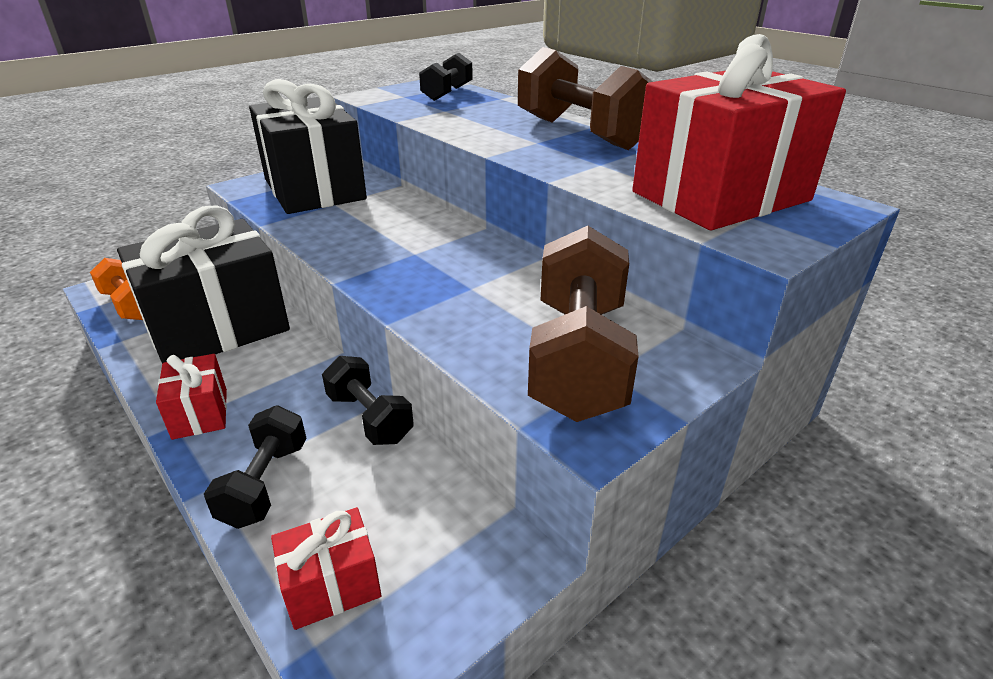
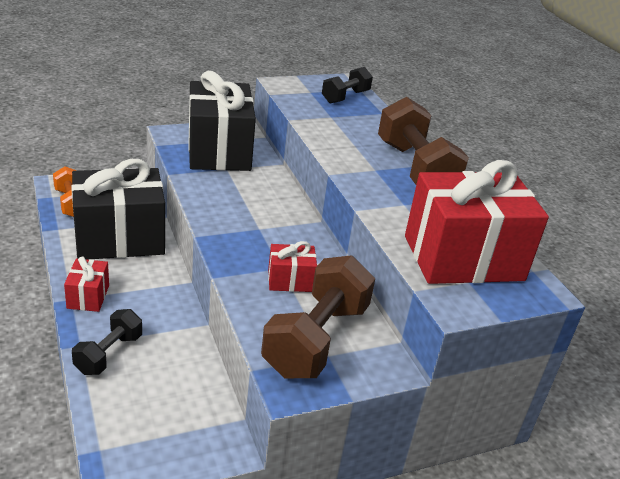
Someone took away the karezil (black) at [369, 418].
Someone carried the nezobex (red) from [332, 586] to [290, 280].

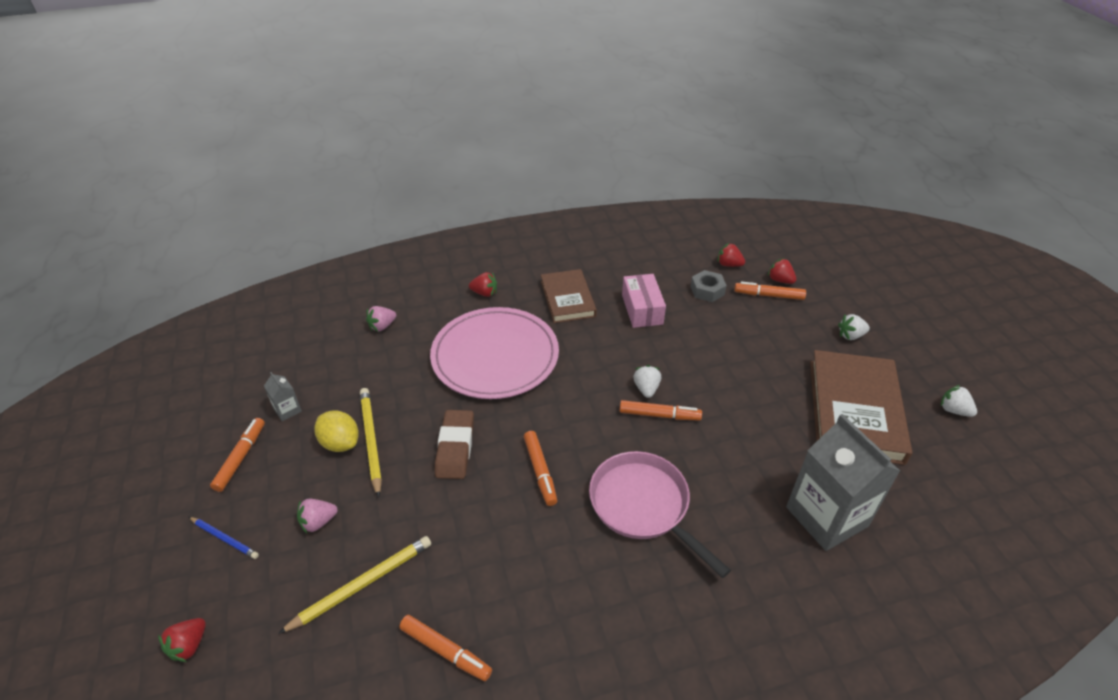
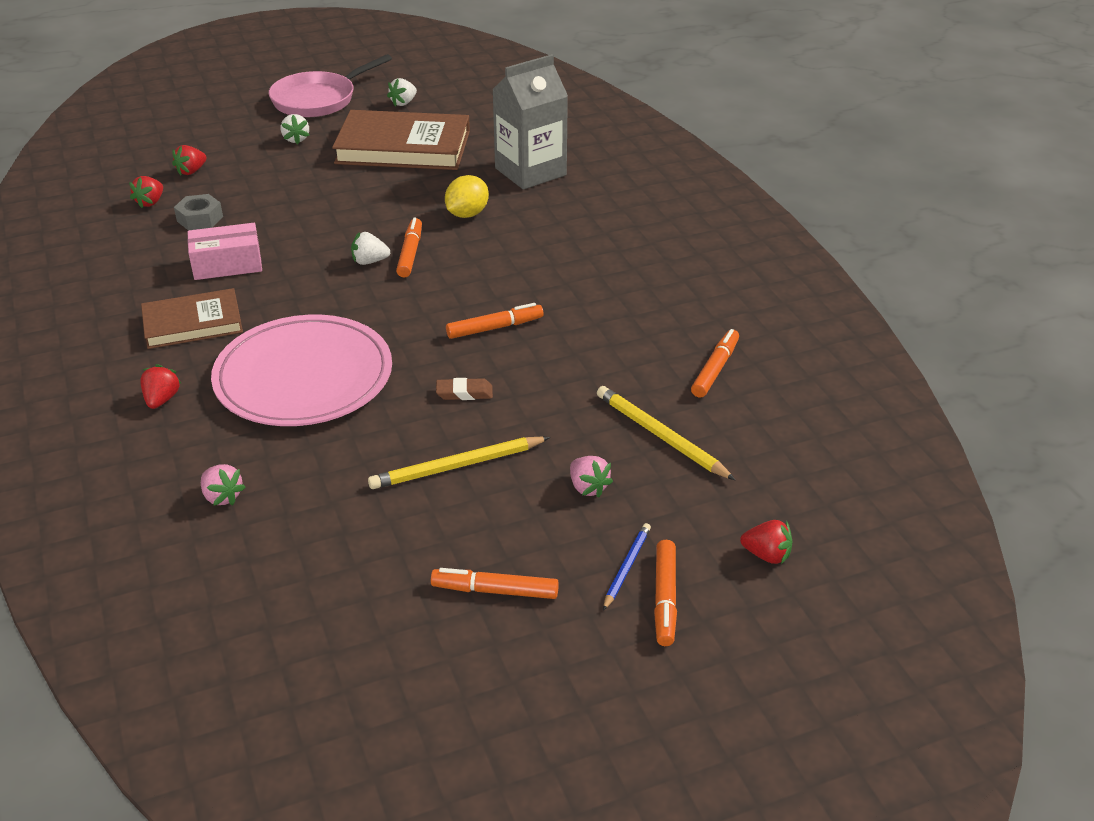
Someone carried the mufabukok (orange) from [768, 295] to [665, 598].
Someone took away the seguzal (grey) at [287, 410].
Someone carried the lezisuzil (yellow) from [340, 443] to [467, 214].
Someone scaled the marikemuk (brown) at [455, 447] by 0.59.
Someone carried the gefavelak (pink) from [643, 506] to [318, 99].

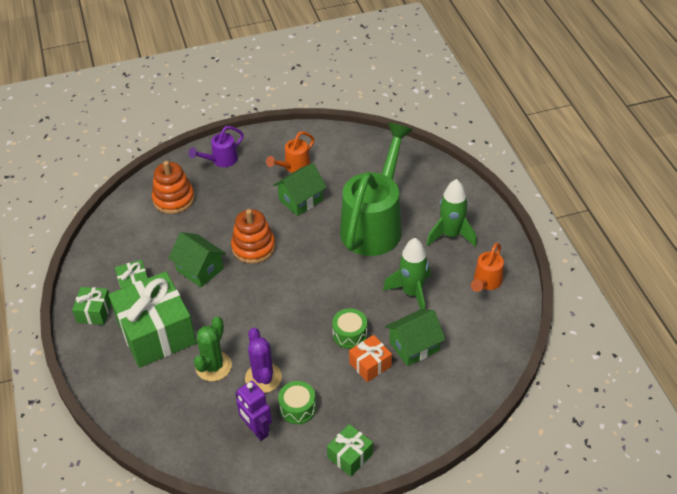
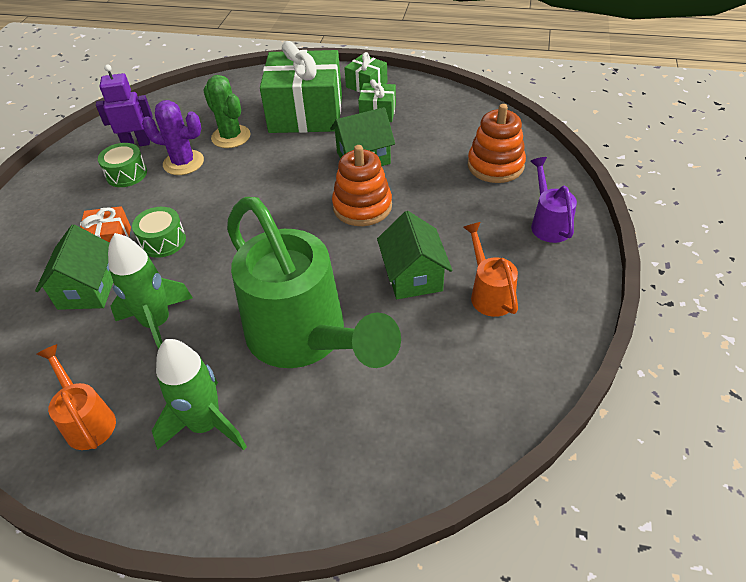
Someone took away the nezobex (green) at [350, 456].

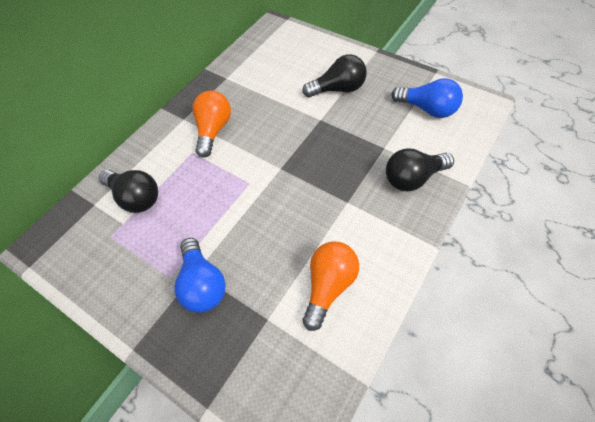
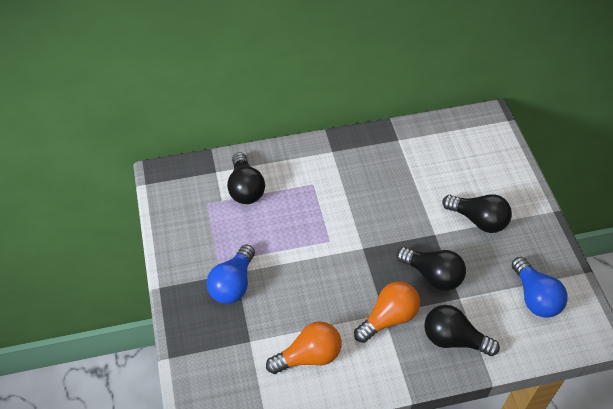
Someone carried the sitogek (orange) from [213, 130] to [388, 318].
Someone put down the sitogek (black) at [432, 275].

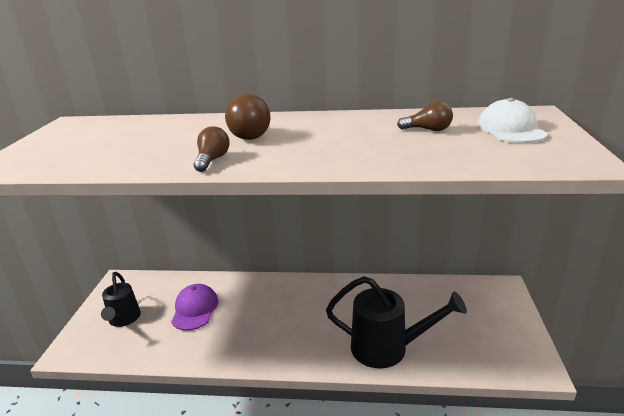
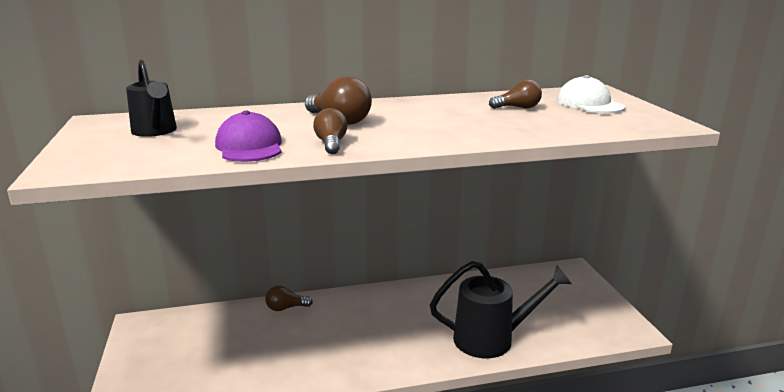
Someone carried the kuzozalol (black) from [123, 319] to [155, 132].
Someone carried the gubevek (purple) from [195, 309] to [249, 146].
Someone put down the sitogek (brown) at [286, 308].

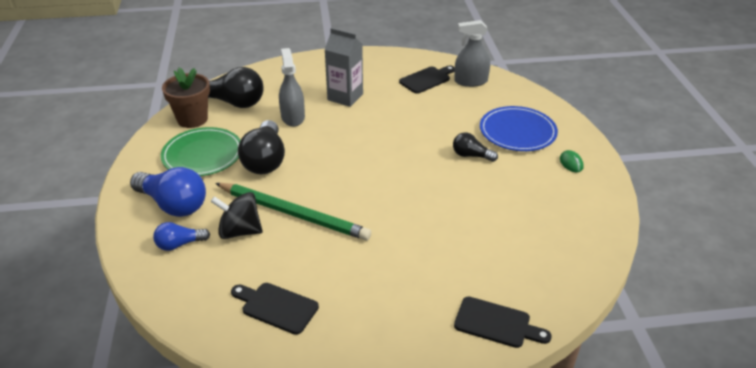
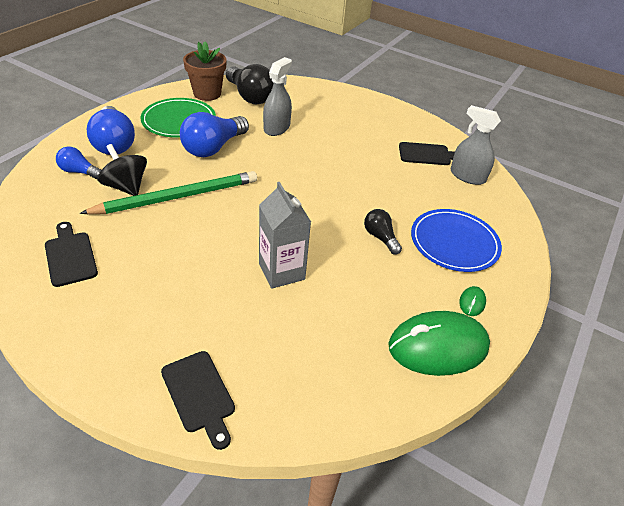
Someone carried the seguzal (grey) from [345, 97] to [281, 271].
Someone repainted the sitogek (black) at [265, 160], which became the sitogek (blue) at [213, 148].
Someone rotated the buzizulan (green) at [293, 213] by 90 degrees counterclockwise.
Someone put down the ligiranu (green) at [438, 346].

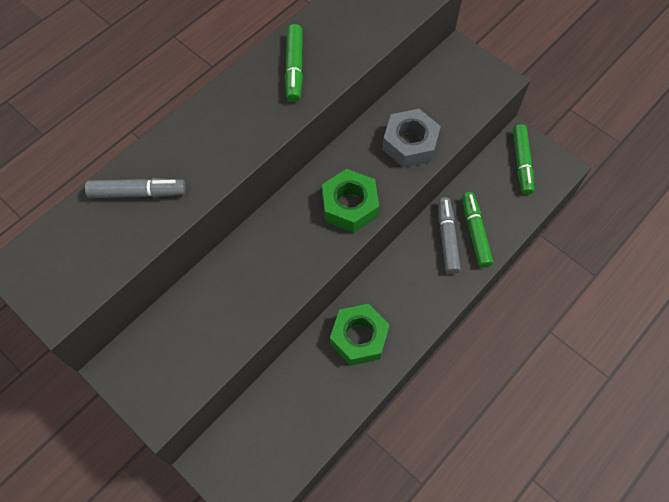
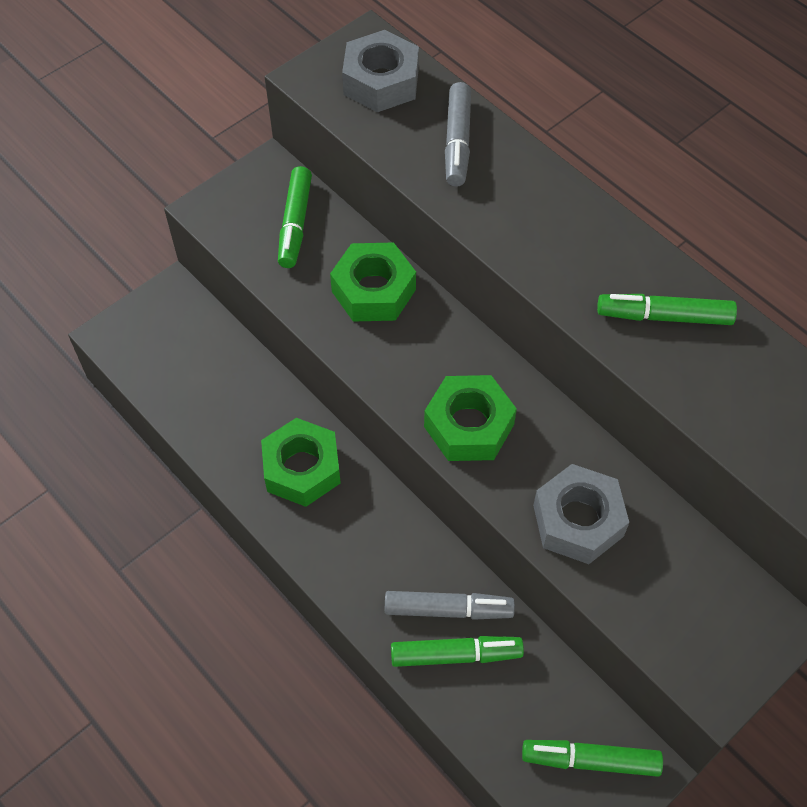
Someone put down the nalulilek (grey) at [381, 81].
Someone put down the mufabukok (green) at [295, 224].
Someone put down the nalulilek (green) at [373, 290].

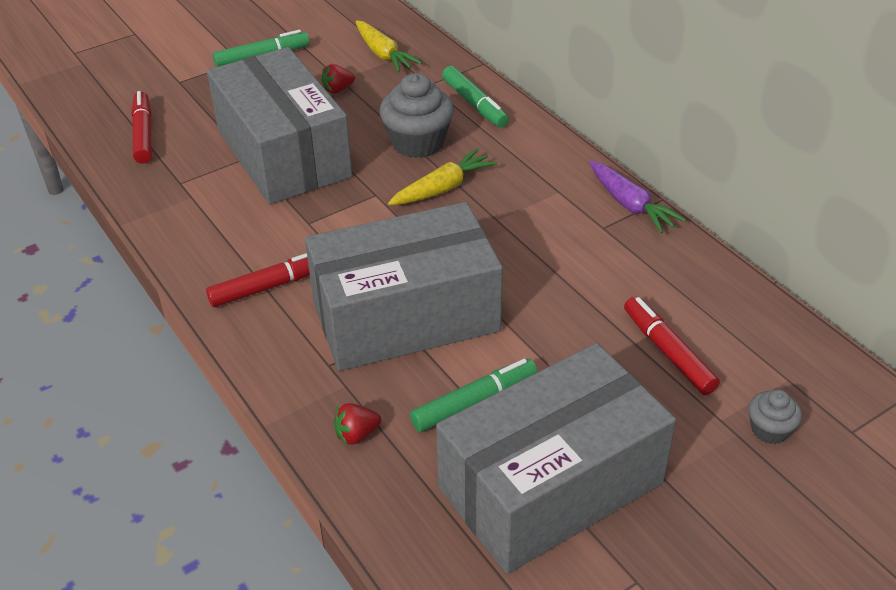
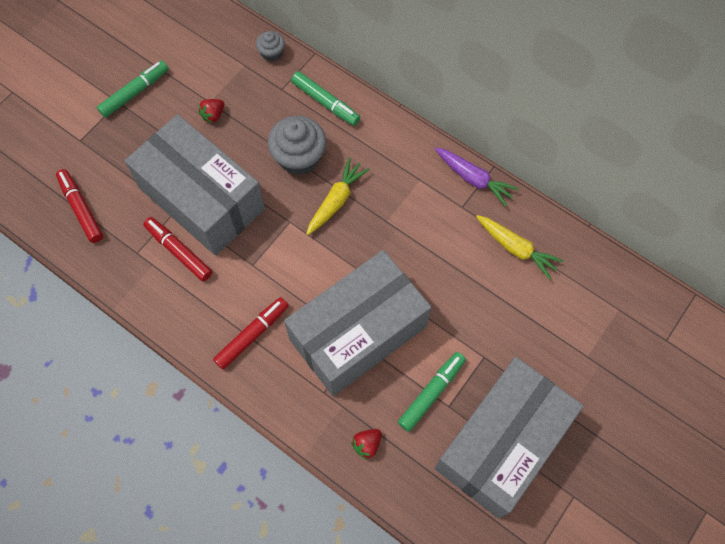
Someone carried the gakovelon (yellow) from [383, 54] to [516, 248].
Someone carried the mufabukok (red) from [668, 352] to [179, 251].
Someone carried the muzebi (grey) from [769, 430] to [272, 53].

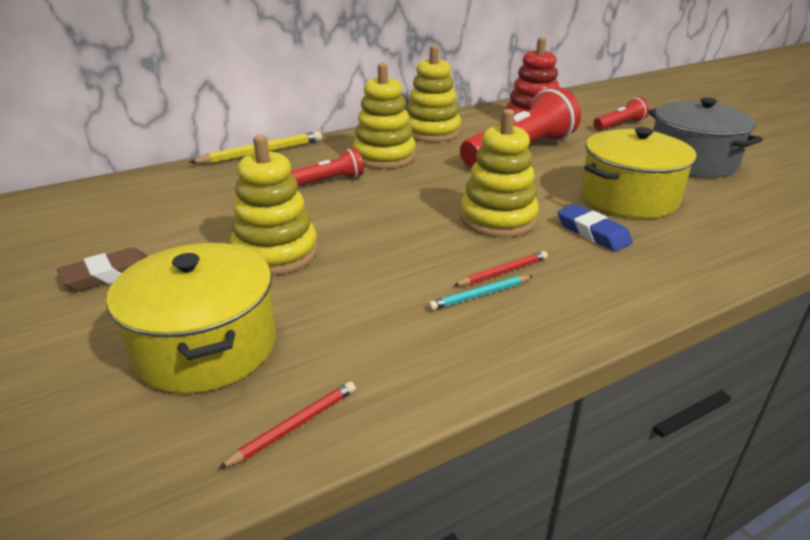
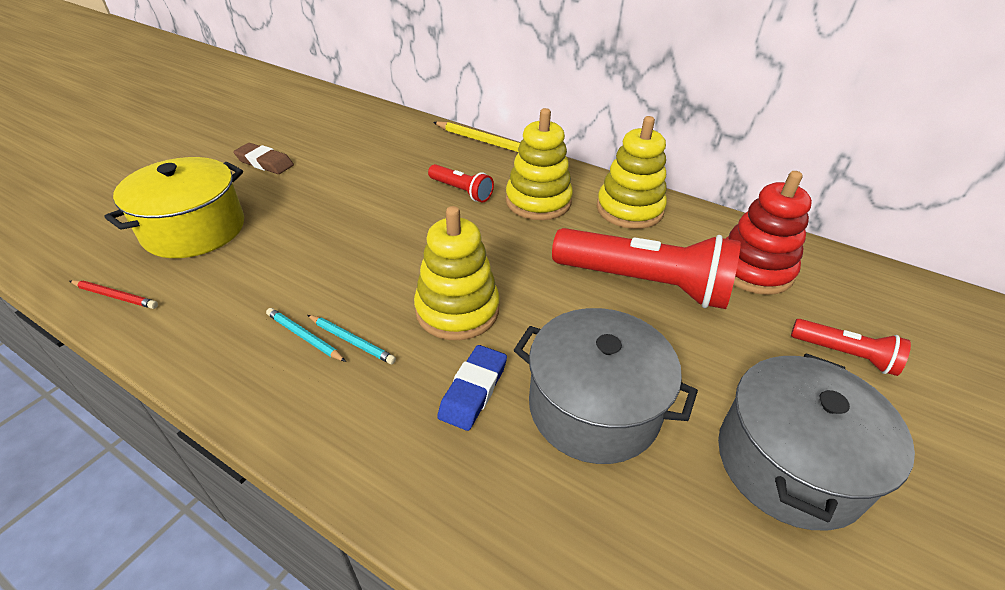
Someone repainted the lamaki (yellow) at [629, 197], which became the lamaki (grey) at [594, 407].
Someone took away the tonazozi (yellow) at [275, 253].
Someone repainted the buzizulan (red) at [503, 272], which became the buzizulan (turquoise) at [352, 341].

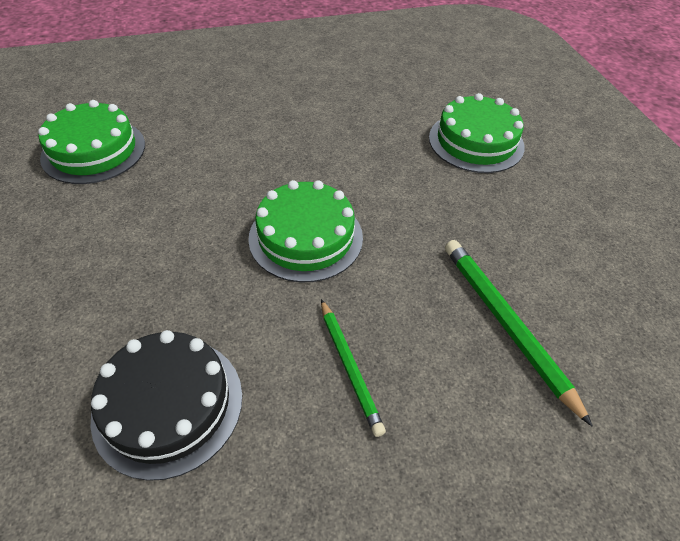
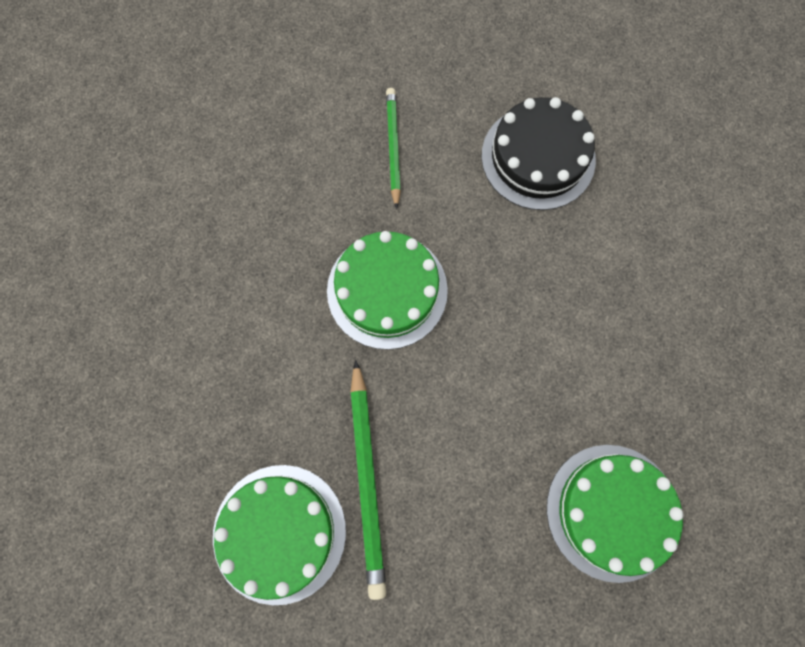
Someone carried the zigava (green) from [476, 142] to [279, 533].
Someone carried the buzizulan (green) from [505, 324] to [367, 480].

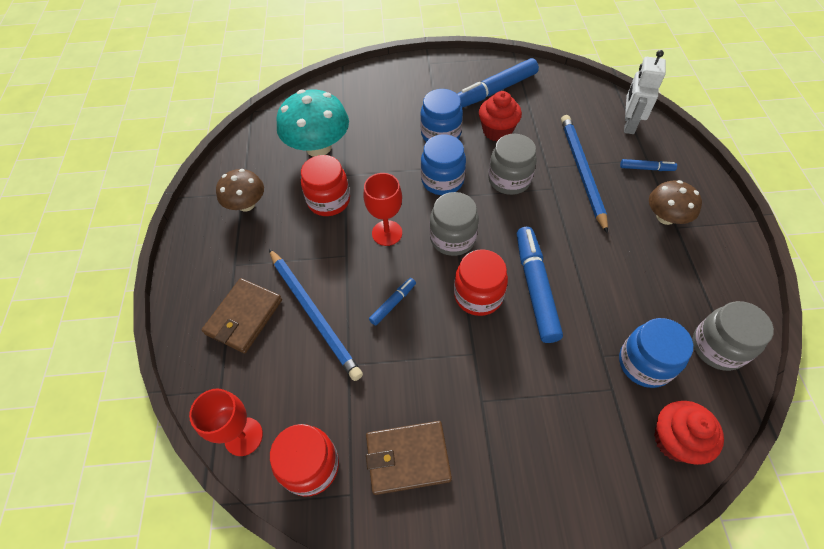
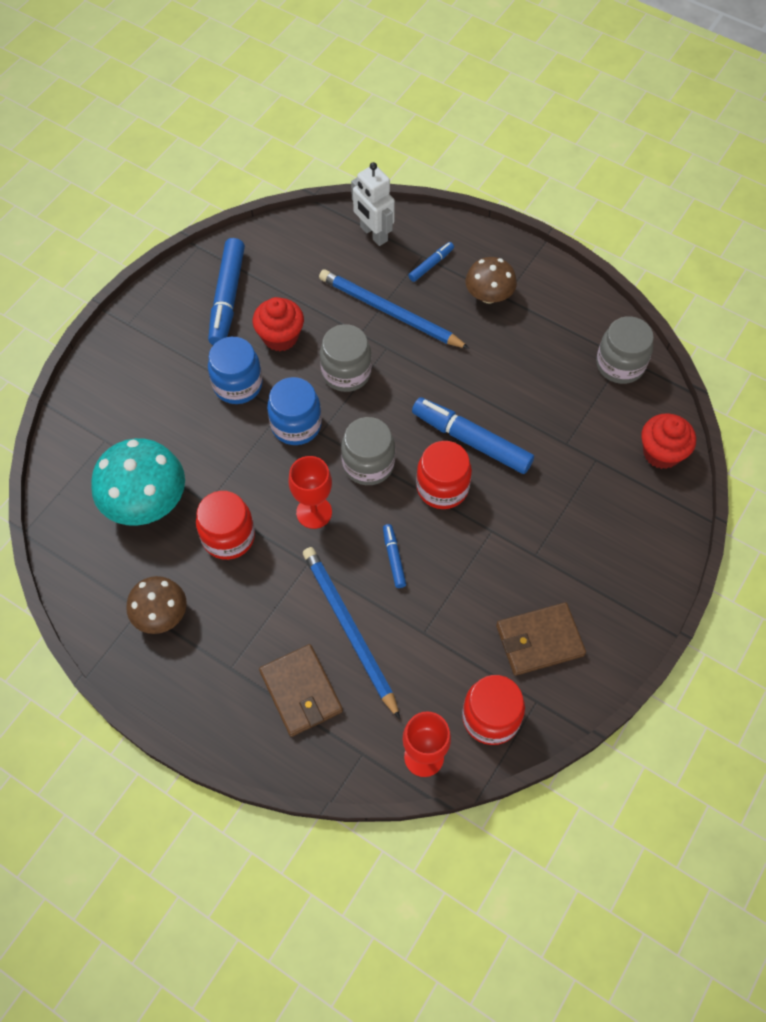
Someone rotated the buzizulan (blue) at [314, 314] by 120 degrees counterclockwise.
Someone took away the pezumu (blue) at [644, 363].
Someone rotated the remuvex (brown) at [407, 458] by 45 degrees clockwise.

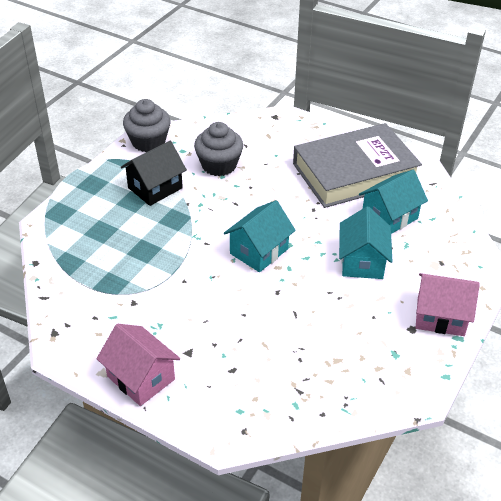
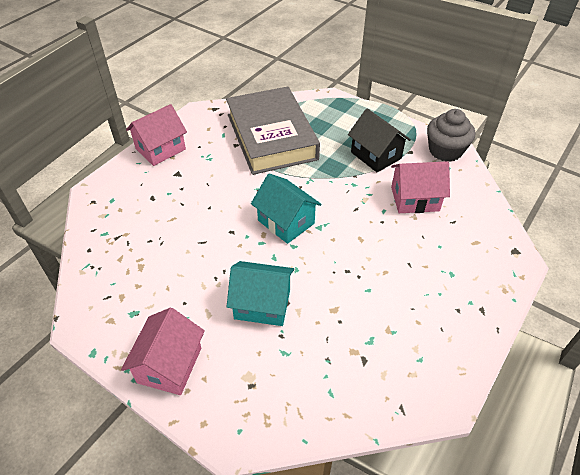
Someone swapped the muzebi (grey) at [219, 165] for the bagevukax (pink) at [415, 199].
Someone carried the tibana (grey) from [354, 173] to [271, 136].
Someone took away the bagevukax (turquoise) at [389, 217].

